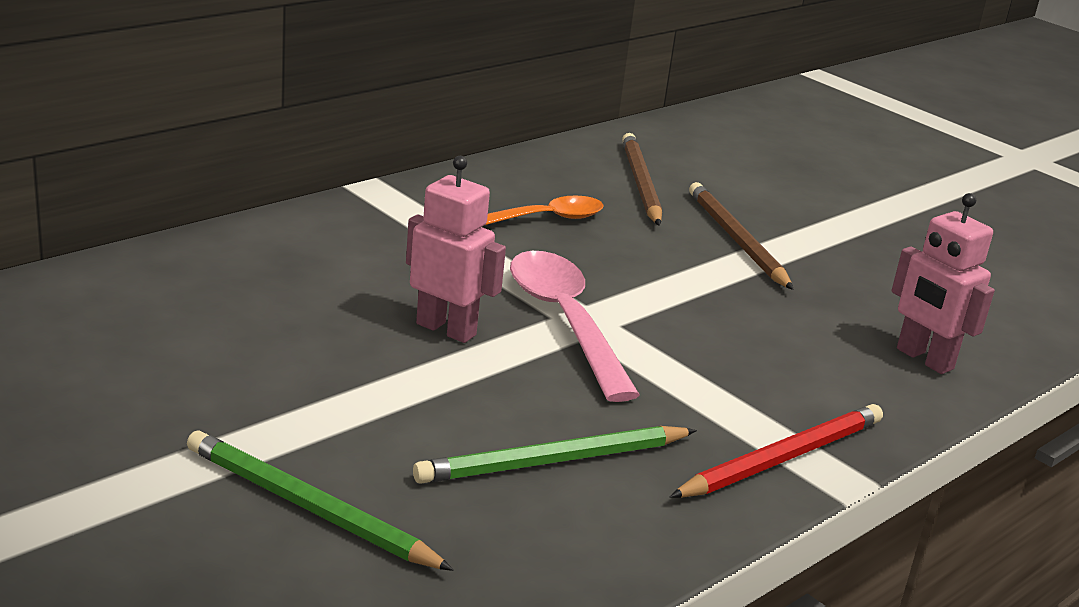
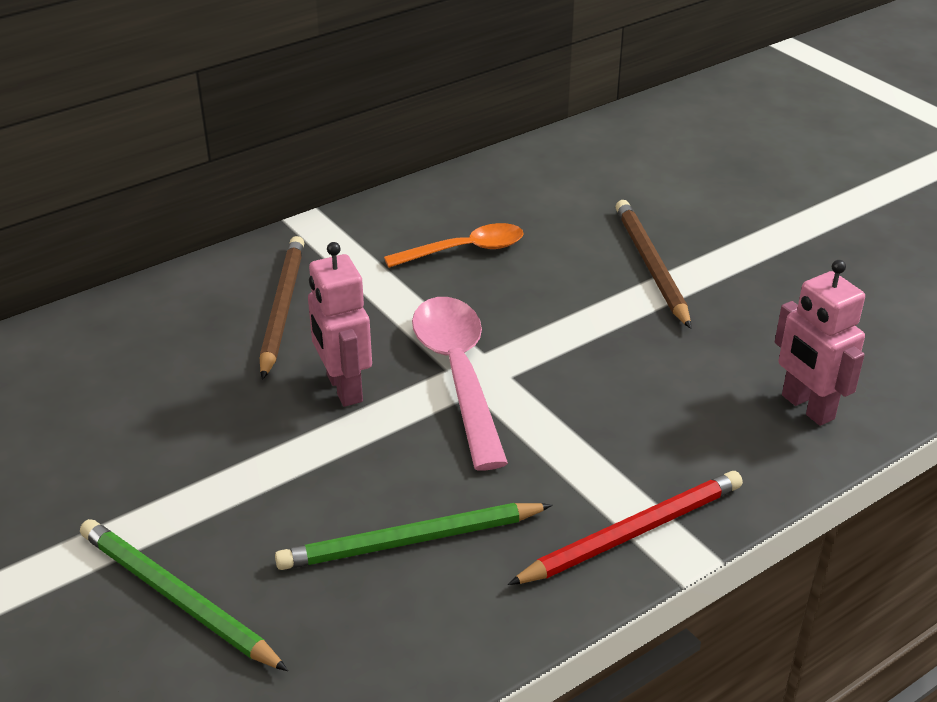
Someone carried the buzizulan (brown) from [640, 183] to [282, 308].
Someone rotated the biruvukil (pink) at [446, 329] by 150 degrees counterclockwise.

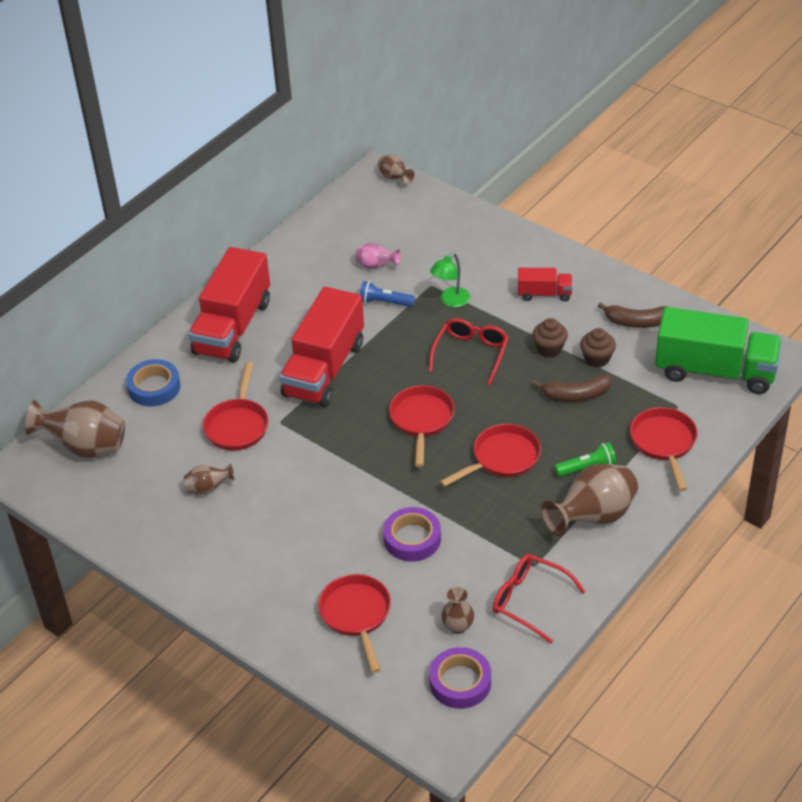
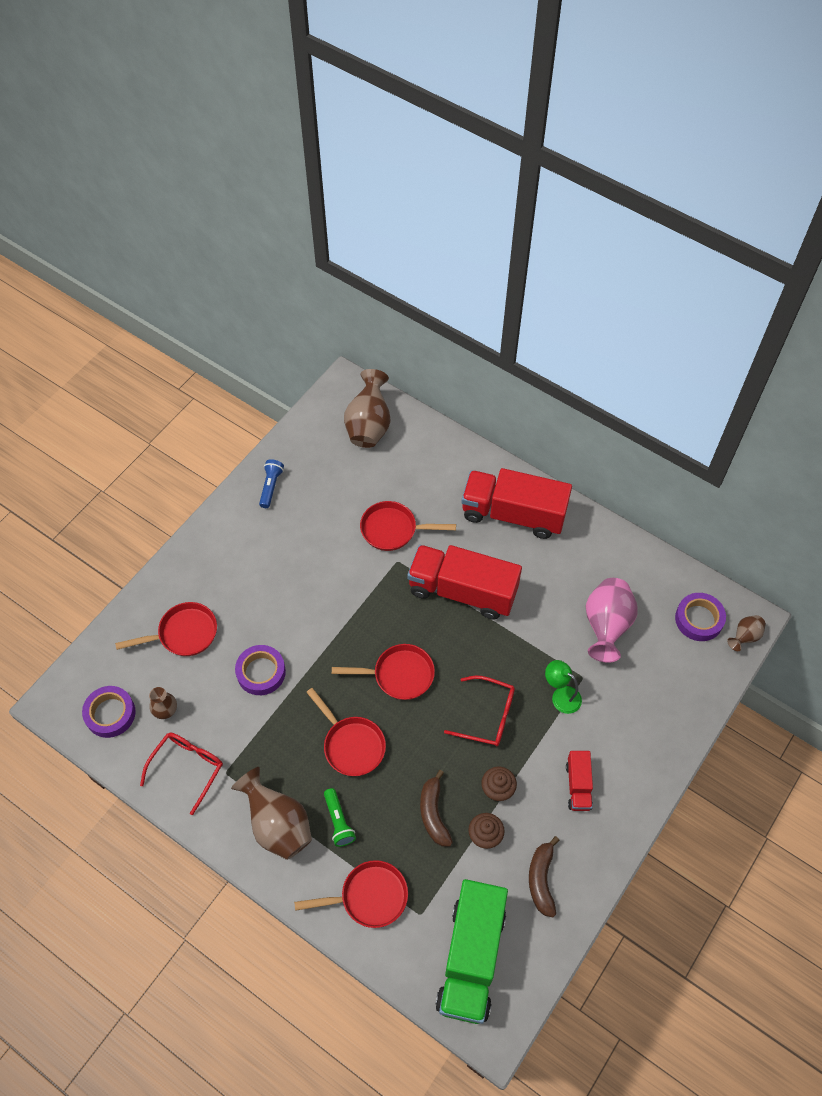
Someone scaled the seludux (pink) at [376, 266] by 1.95.
Someone carried the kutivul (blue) from [385, 302] to [271, 487].
Someone took away the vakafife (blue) at [154, 387].
Someone took away the seludux (brown) at [208, 489].
Someone put down the vakafife (purple) at [699, 619].

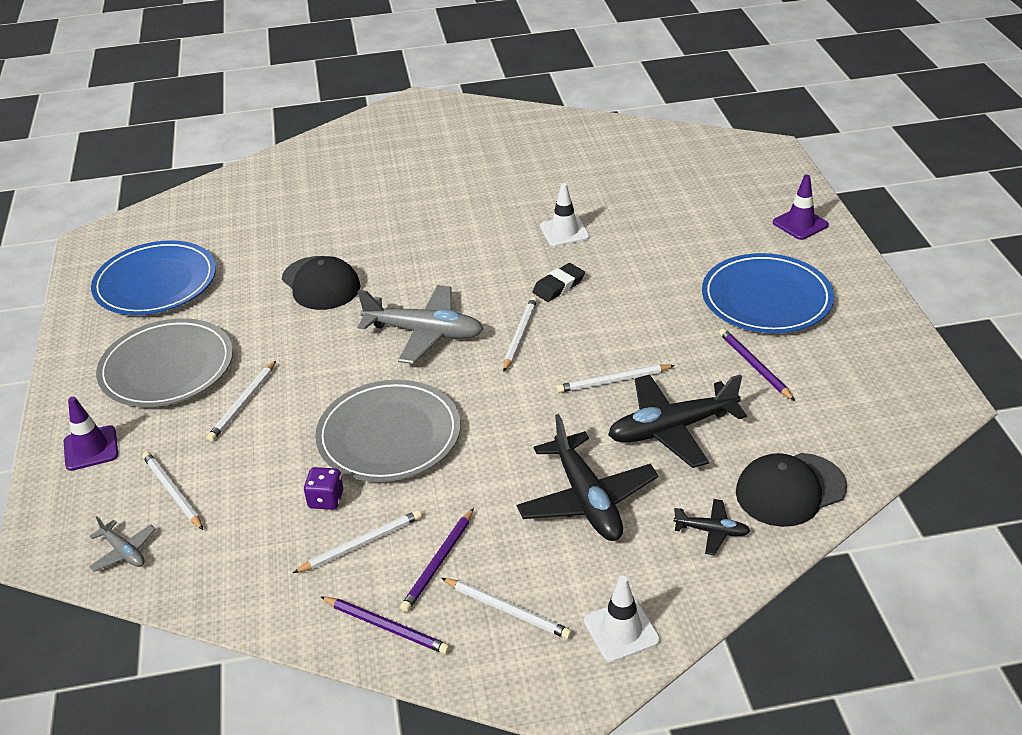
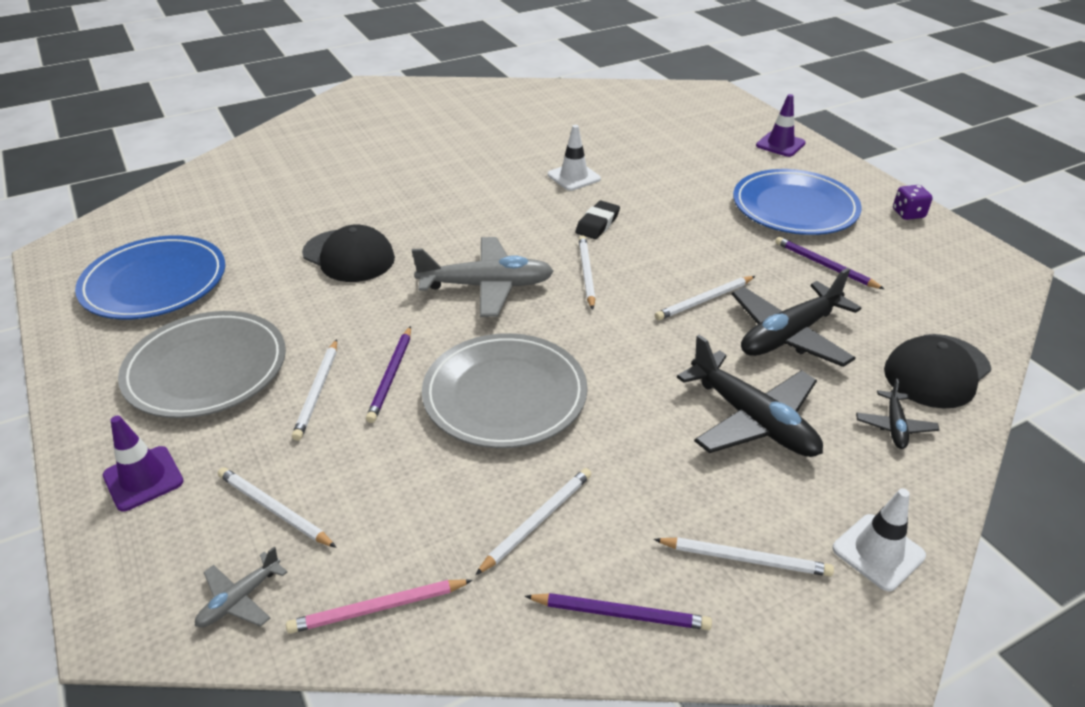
Someone carried the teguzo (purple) from [326, 499] to [908, 214].
Someone rotated the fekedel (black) at [712, 531] by 105 degrees clockwise.
Someone carried the buzizulan (purple) from [438, 562] to [391, 376].
Someone rotated the fekedel (grey) at [124, 552] by 105 degrees clockwise.
Someone put down the buzizulan (pink) at [377, 608].

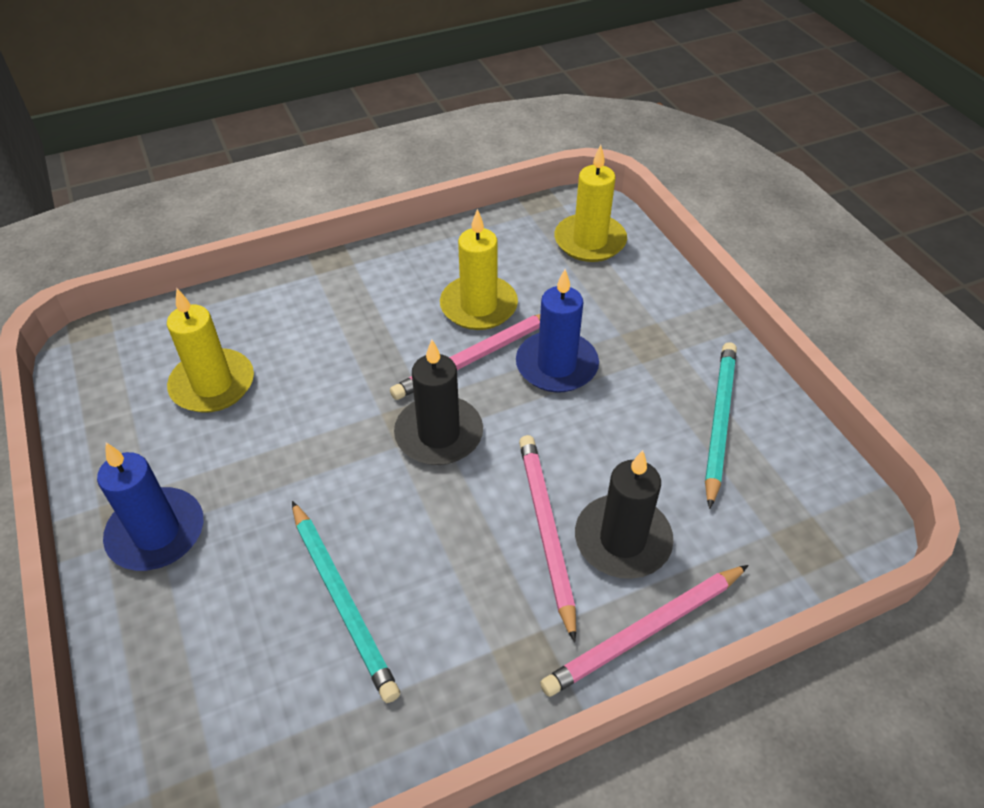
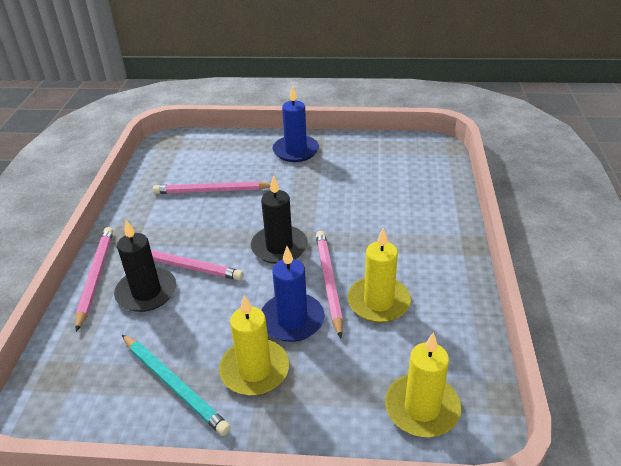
Someone carried the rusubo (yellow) from [212, 384] to [254, 370].
Someone repainted the buzizulan (turquoise) at [342, 601], which became the buzizulan (pink) at [212, 191].

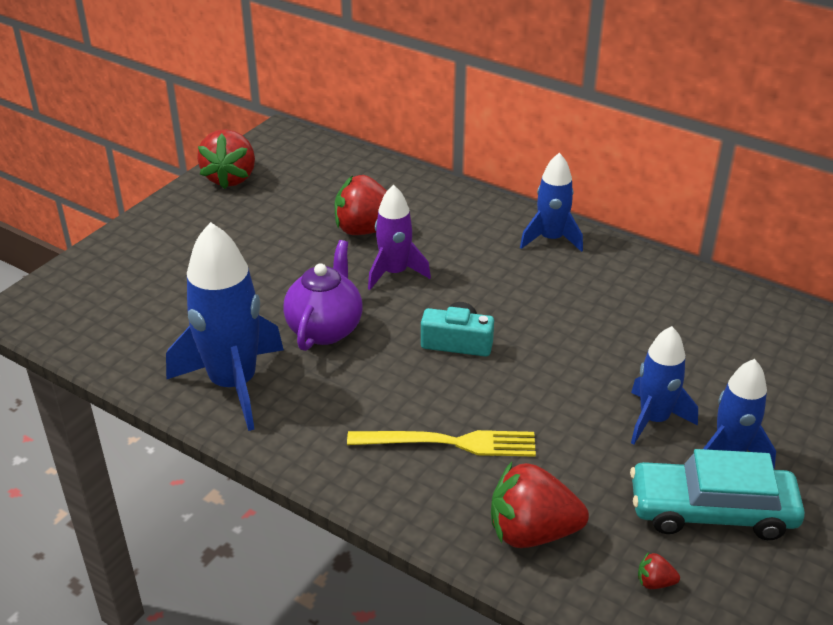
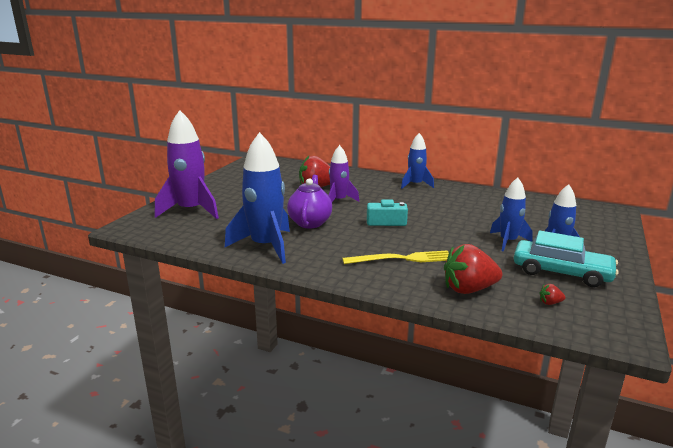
Someone took away the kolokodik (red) at [230, 178].
Someone rotated the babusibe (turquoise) at [711, 511] by 150 degrees counterclockwise.
Someone put down the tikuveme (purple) at [191, 210].

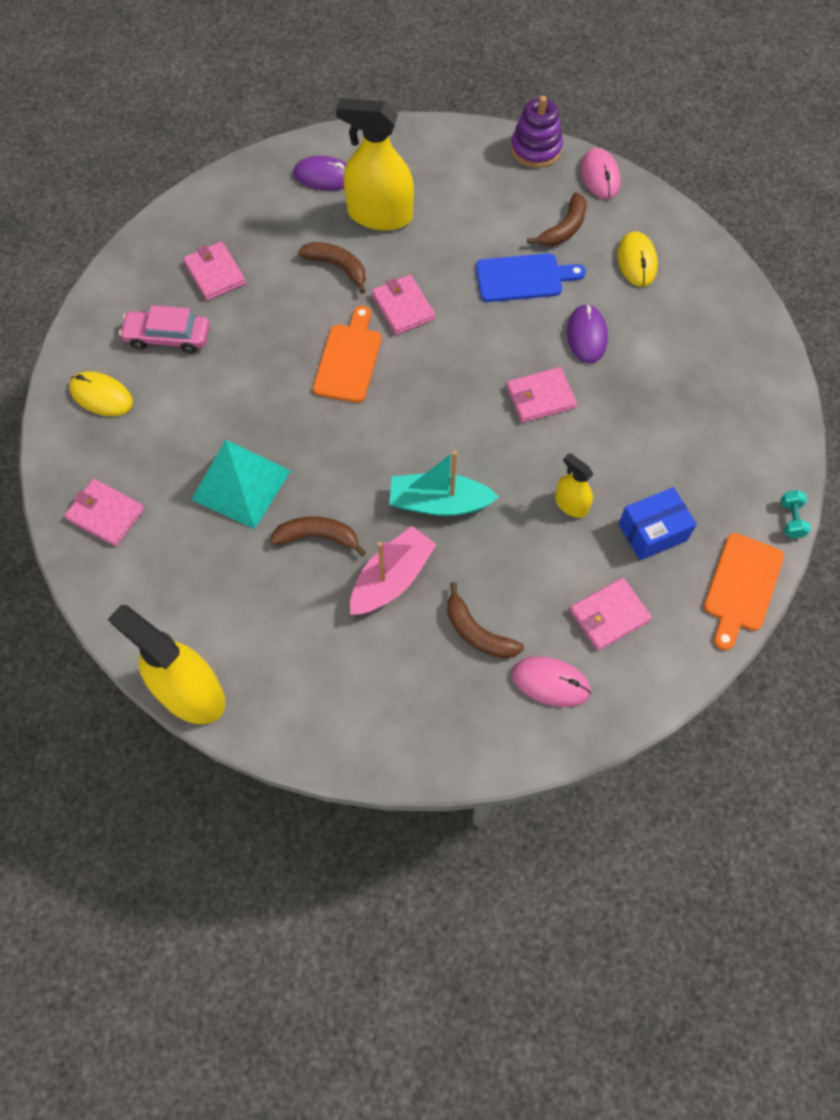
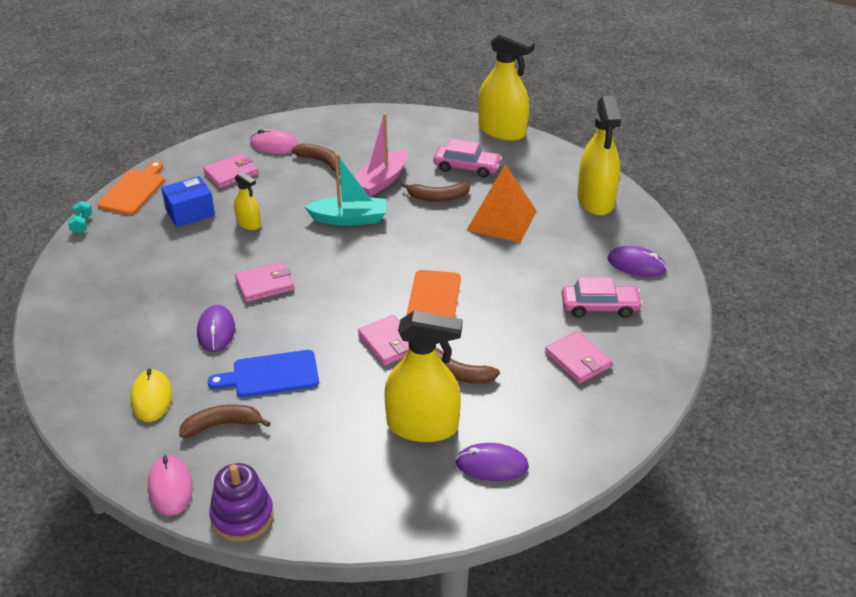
Someone rotated the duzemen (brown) at [564, 229] by 45 degrees clockwise.
Someone repainted the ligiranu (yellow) at [101, 396], which became the ligiranu (purple) at [636, 264].
Someone repainted the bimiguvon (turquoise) at [241, 485], which became the bimiguvon (orange) at [501, 220].
Someone swapped the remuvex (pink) at [106, 514] for the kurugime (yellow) at [595, 200].
Someone put down the babusibe (pink) at [467, 167].

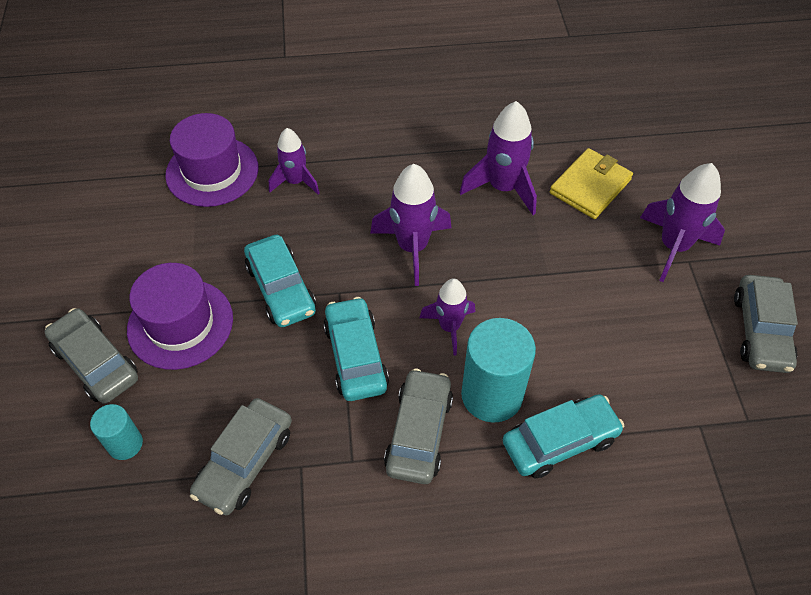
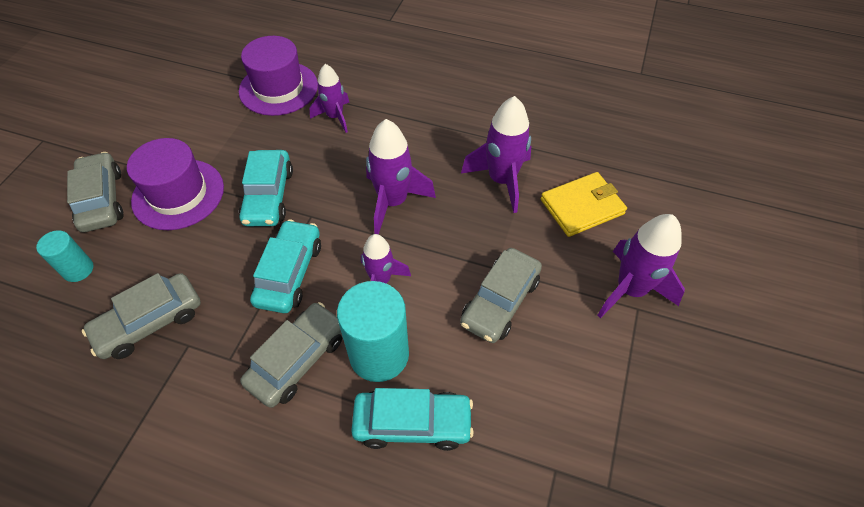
Someone carried the babusibe (grey) from [760, 331] to [500, 301].

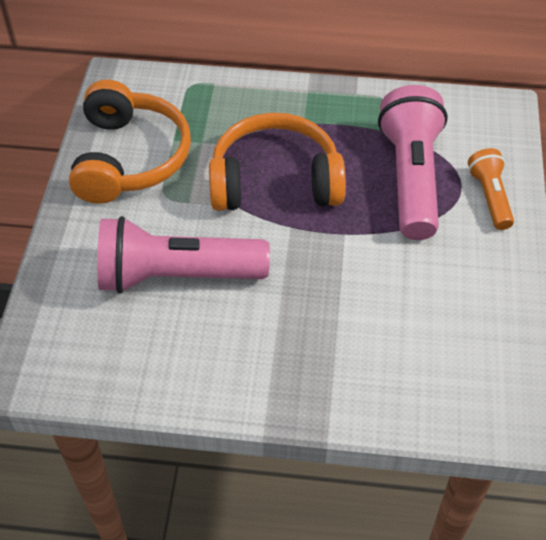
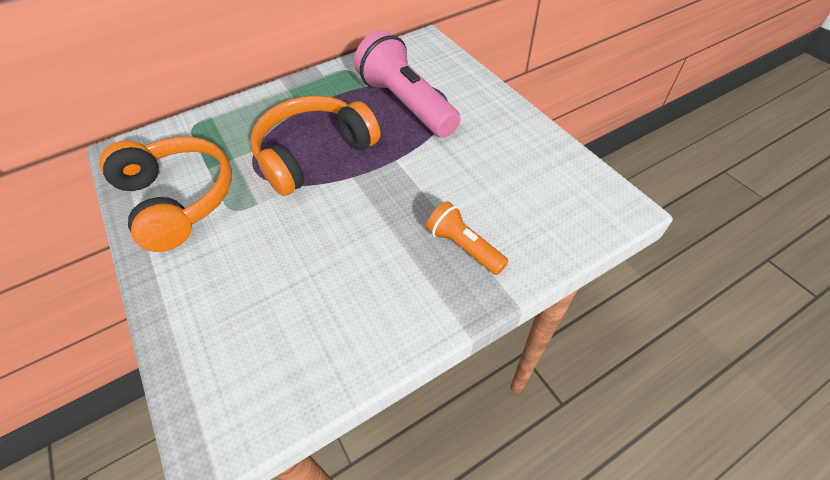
Someone carried the kutivul (orange) from [489, 197] to [464, 247].
Someone took away the kutivul (pink) at [177, 276].

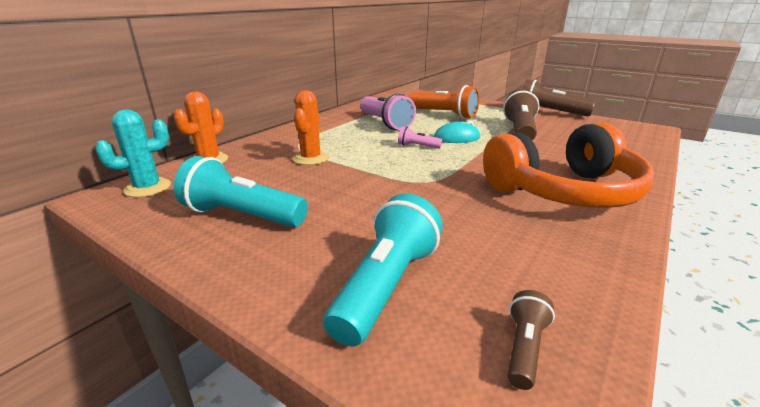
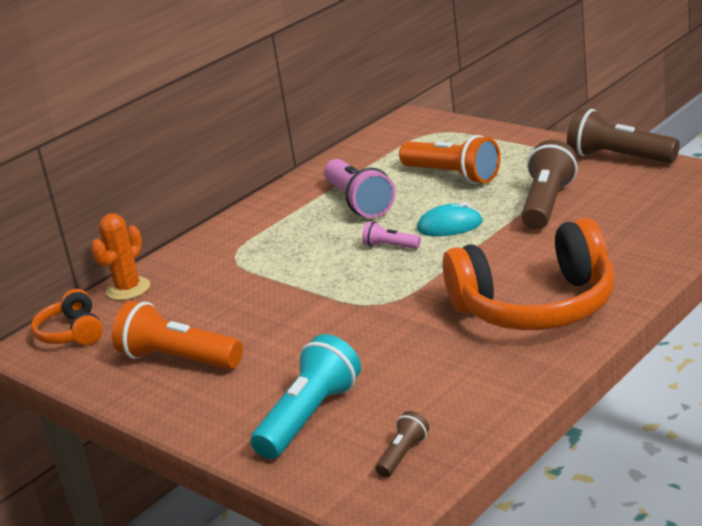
Someone took away the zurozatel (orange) at [310, 158].
Someone swapped the zurozatel (turquoise) at [148, 188] for the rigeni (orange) at [72, 333].
Someone repainted the kutivul (turquoise) at [242, 215], which became the kutivul (orange) at [178, 359].

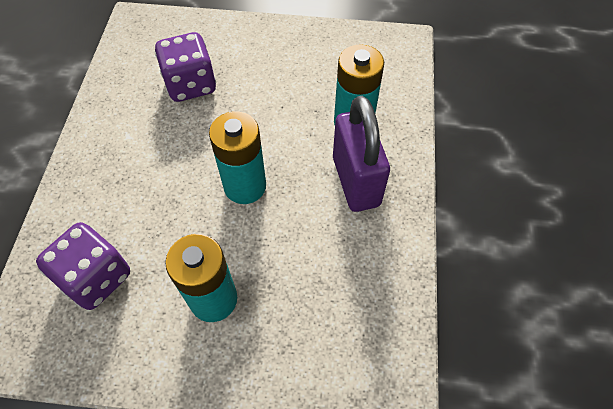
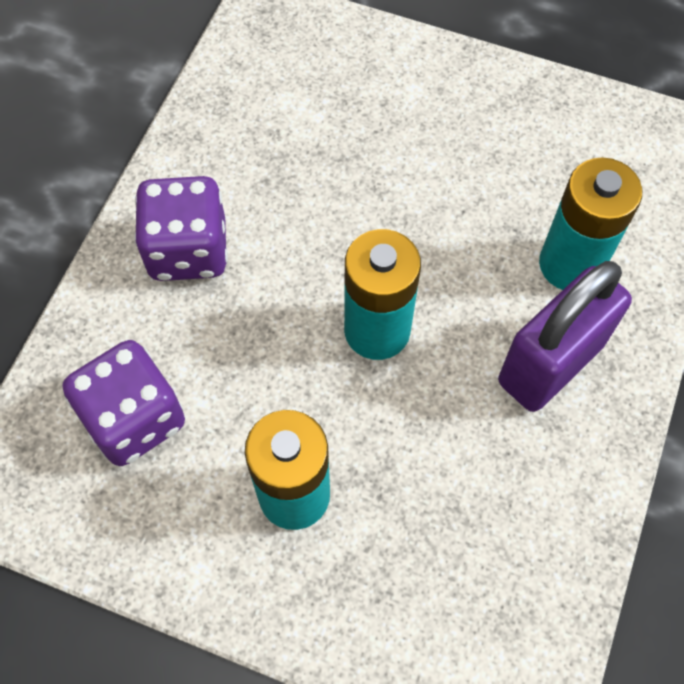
Someone carried the teguzo (purple) from [191, 84] to [188, 250].
Someone rotated the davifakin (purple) at [356, 181] by 45 degrees clockwise.

